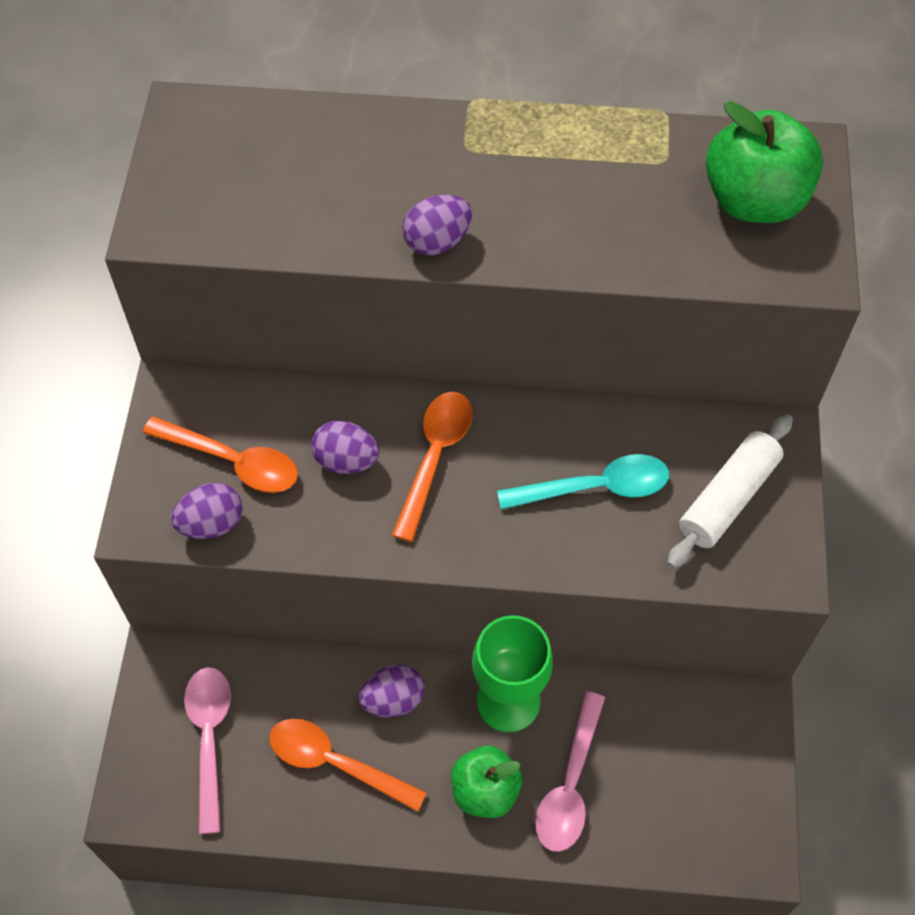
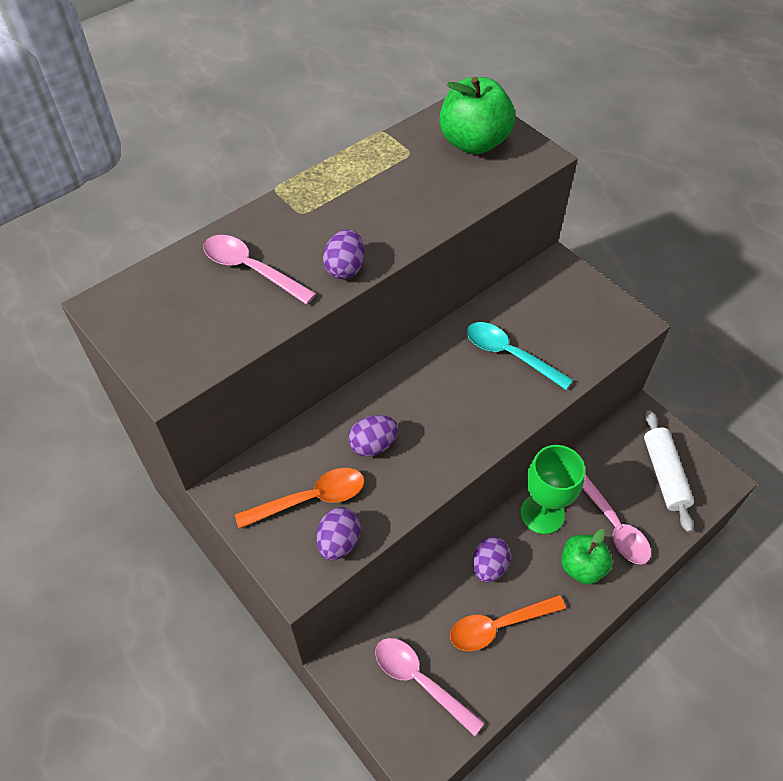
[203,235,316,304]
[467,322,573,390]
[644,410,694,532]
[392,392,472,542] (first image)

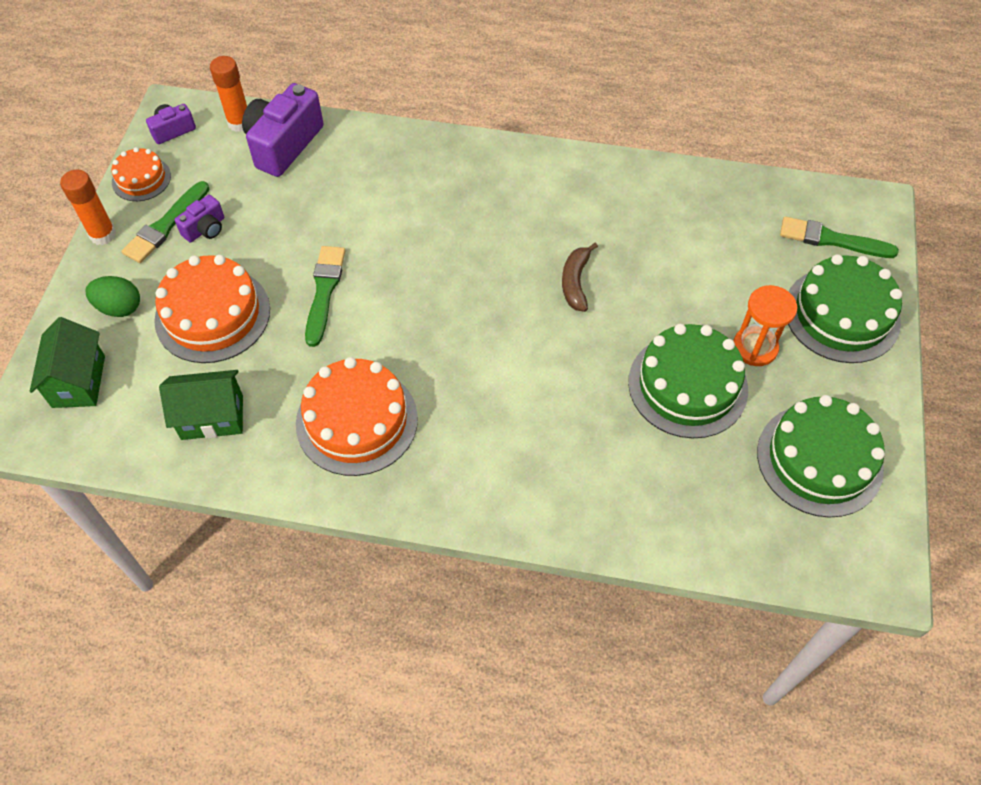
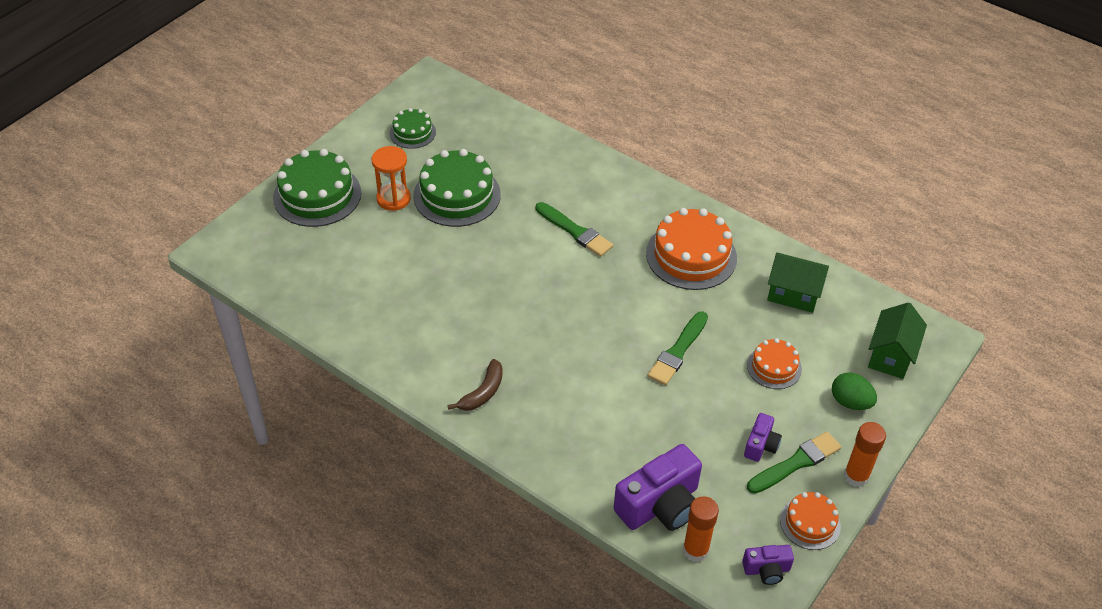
[390,108,436,149]
[448,359,503,411]
[536,202,613,257]
[744,413,782,462]
[747,338,802,389]

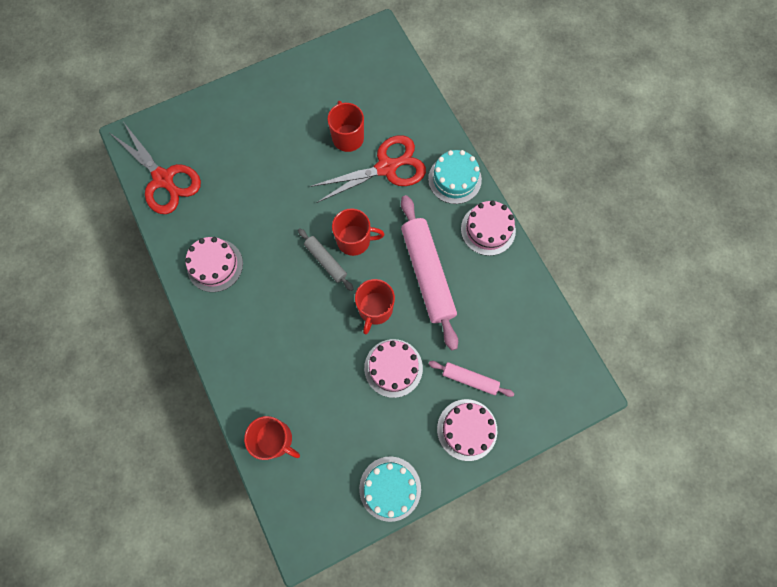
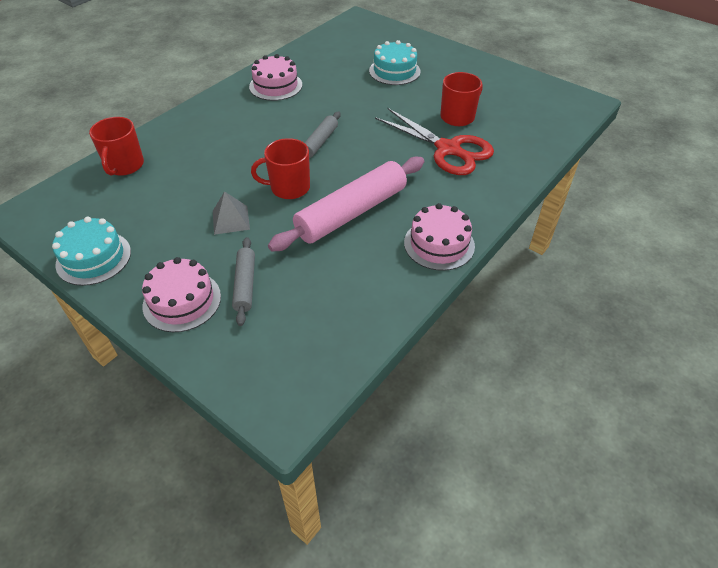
[213,191,250,235]
[232,237,255,326]
[369,40,421,85]
[110,123,201,214] (first image)
[332,208,384,256] (first image)

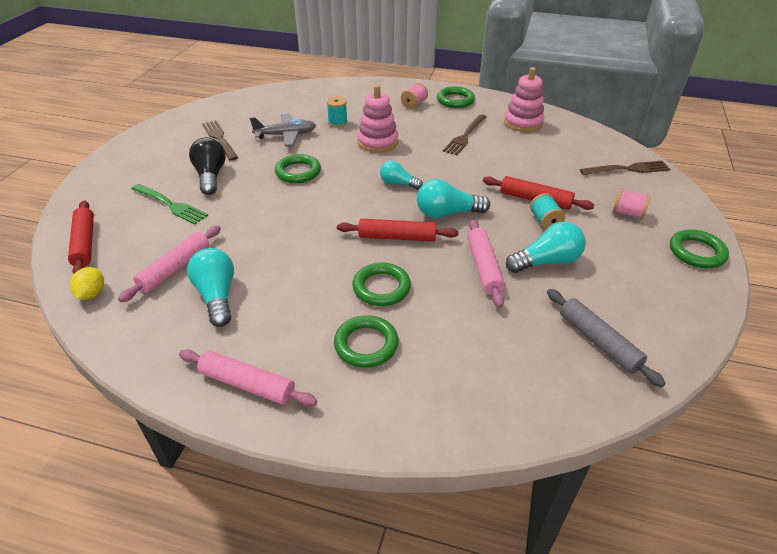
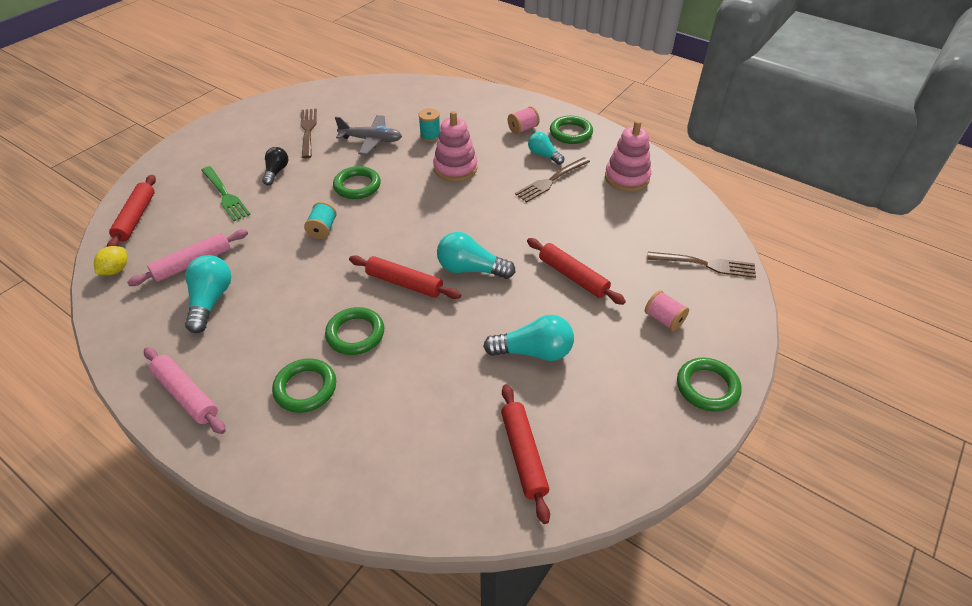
[262,147,288,185]
[304,202,337,239]
[501,384,550,524]
[528,132,564,165]
[468,219,505,308] (first image)

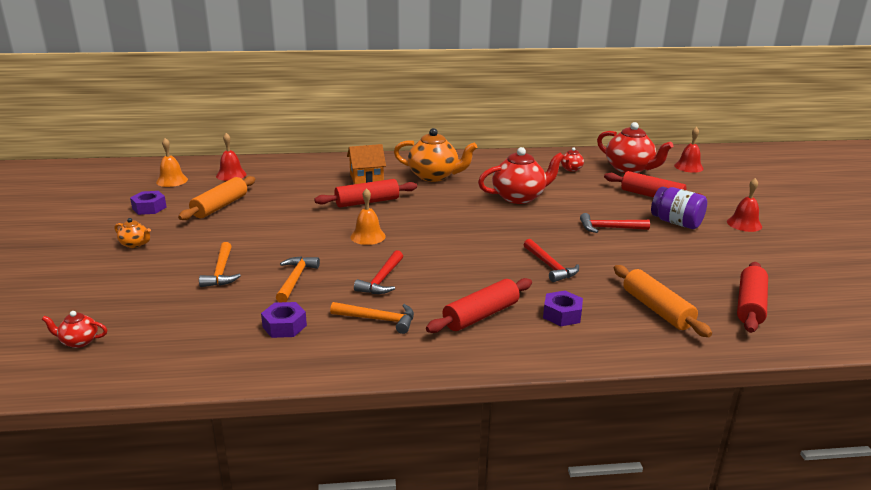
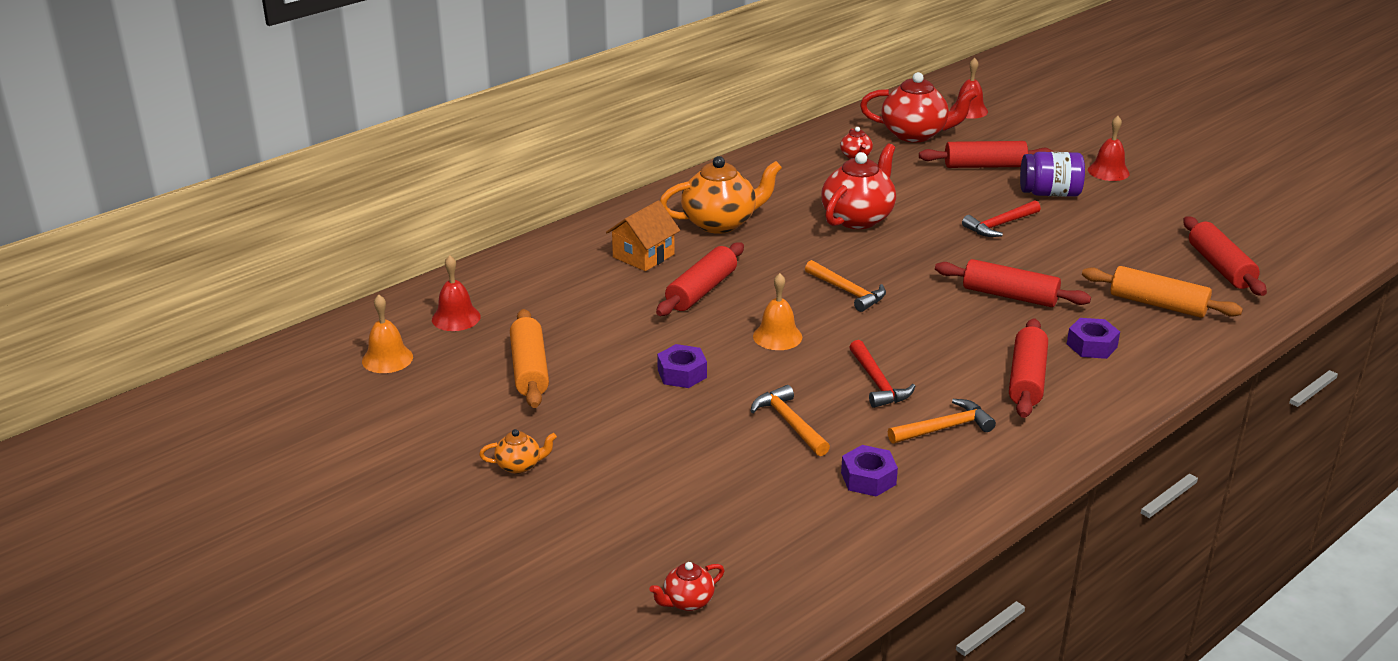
[657,344,707,388]
[805,260,886,312]
[935,259,1091,307]

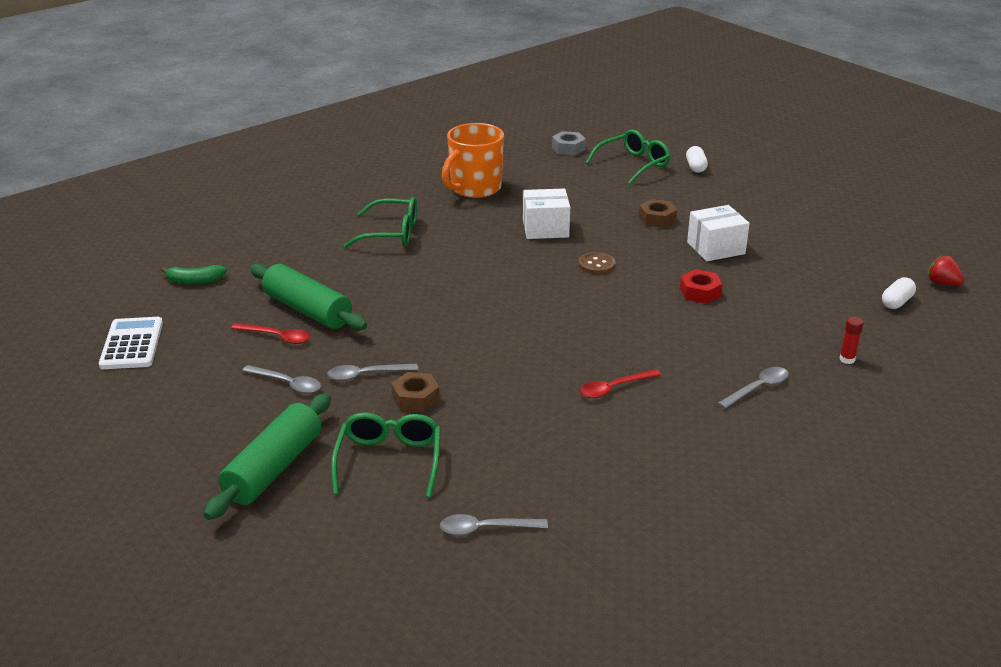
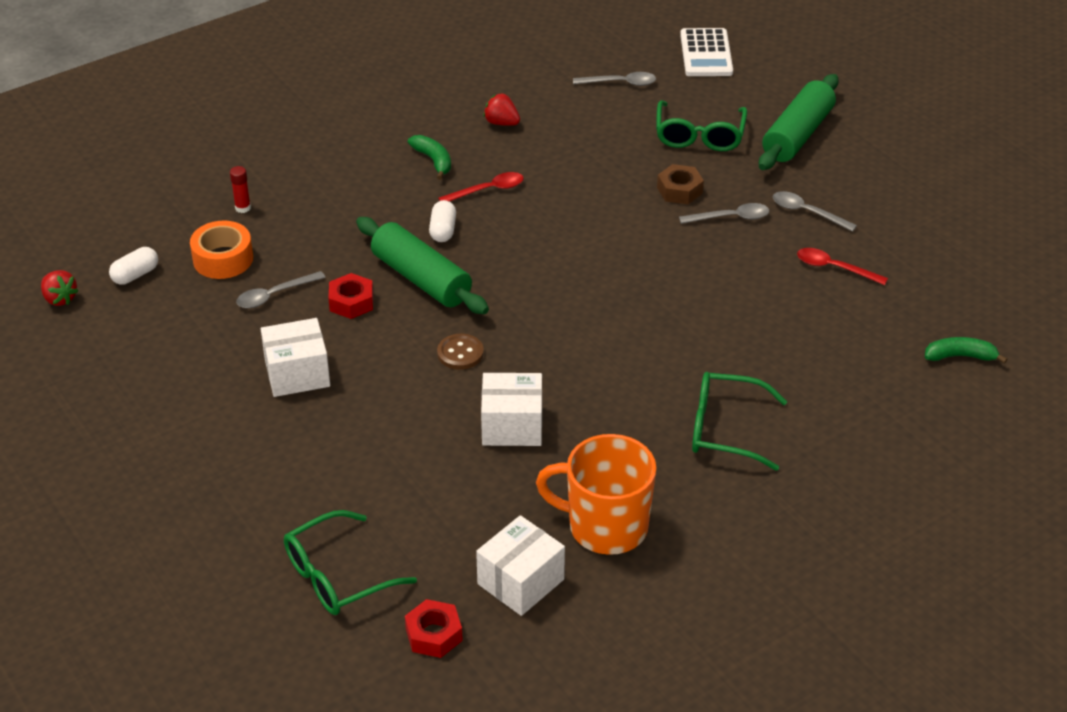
[190,221,253,279]
[236,271,326,308]
[356,217,489,314]
[405,599,463,658]
[408,135,451,180]
[429,200,456,242]
[476,515,565,616]
[483,93,520,126]
[536,434,657,555]
[680,28,733,76]
[639,199,677,228] (first image)

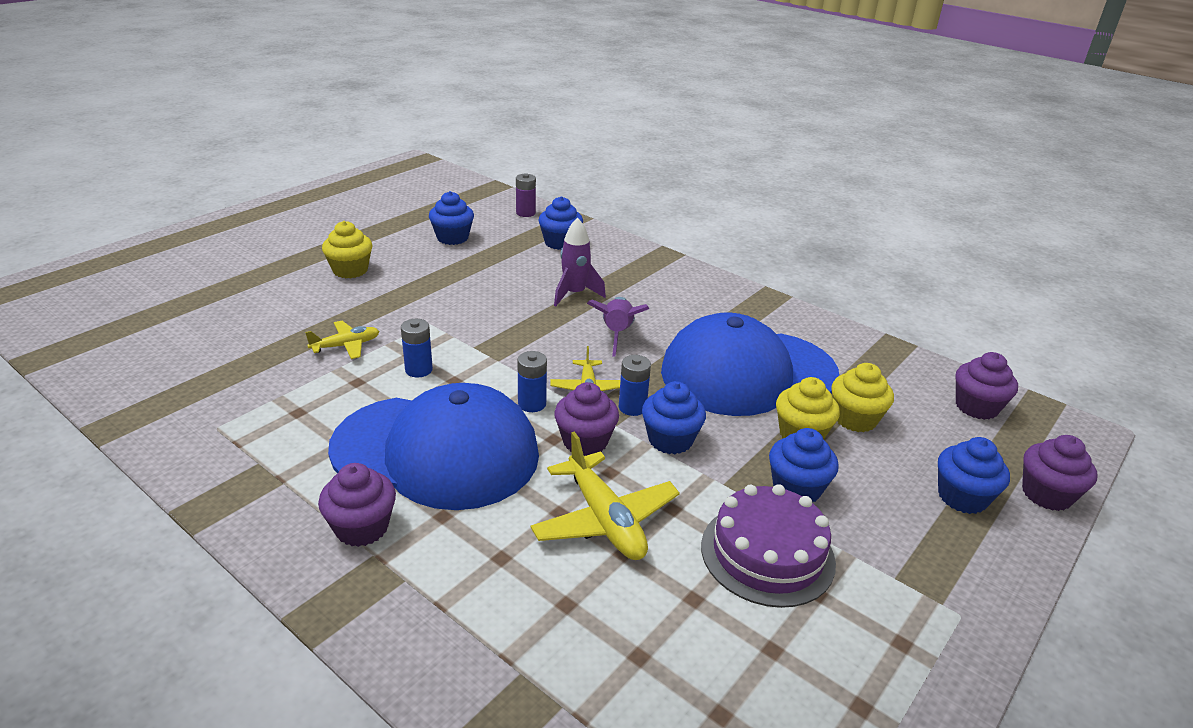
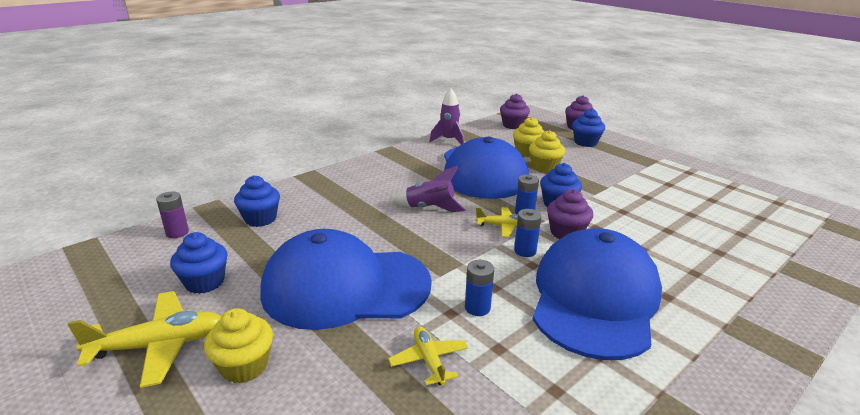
[67,291,221,388]
[260,229,432,330]
[429,88,464,145]
[318,463,396,547] (first image)
[701,484,836,608] (first image)
[769,428,839,502] (first image)

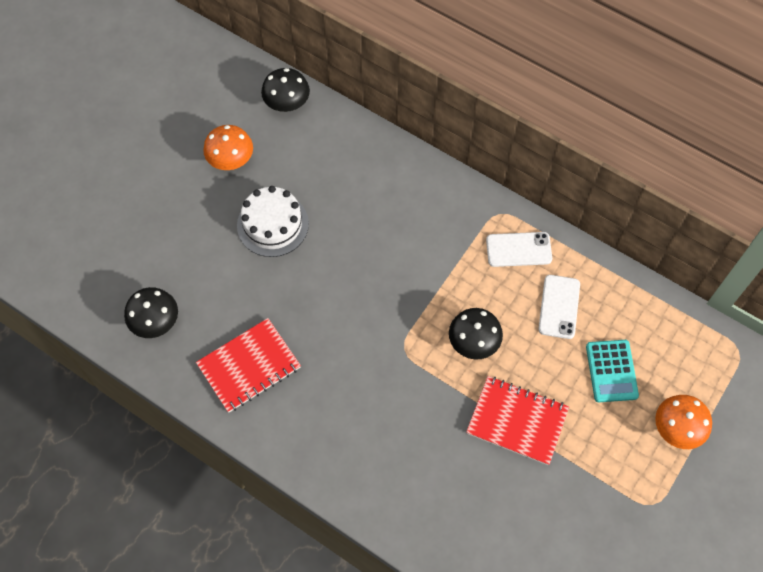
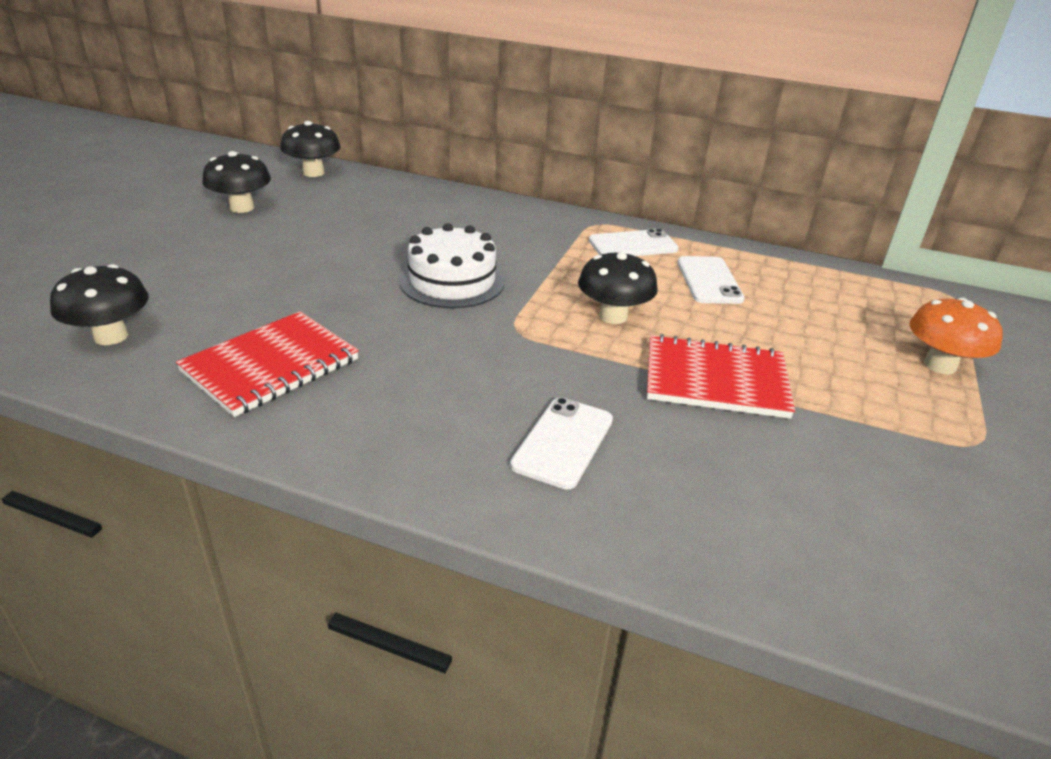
[202,151,271,213]
[399,223,505,308]
[510,397,613,490]
[586,340,639,402] (first image)

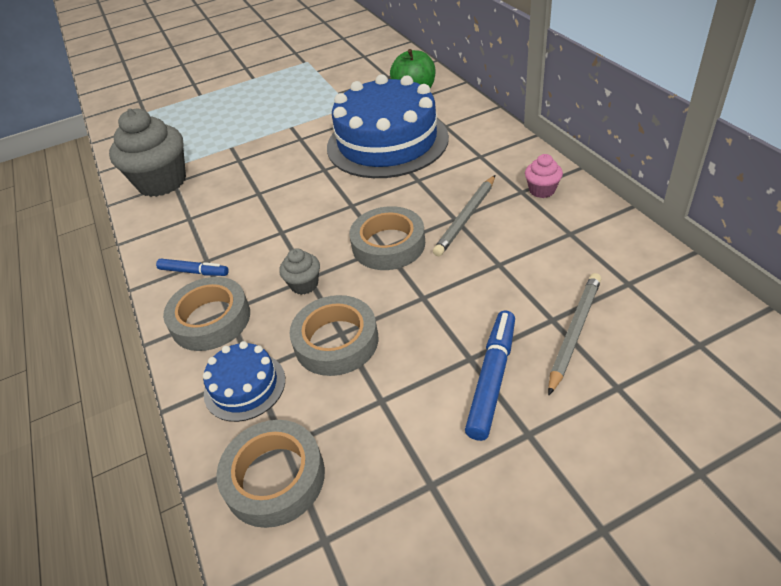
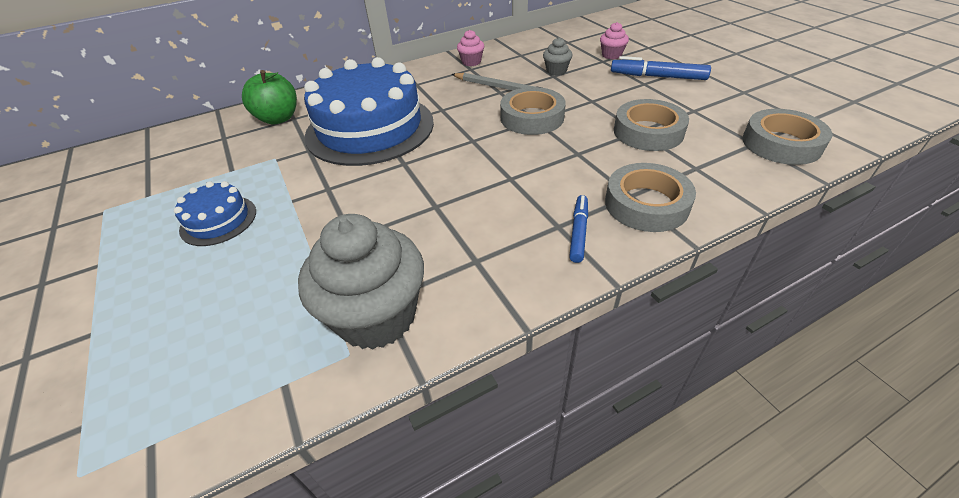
[174,181,256,246]
[543,37,573,76]
[600,22,629,59]

